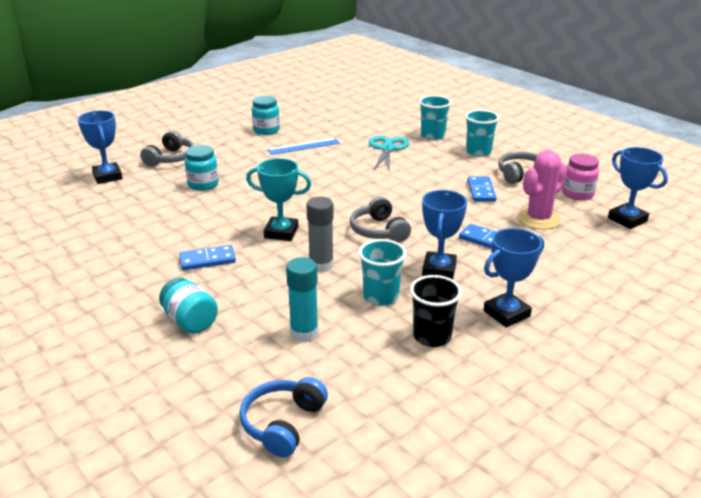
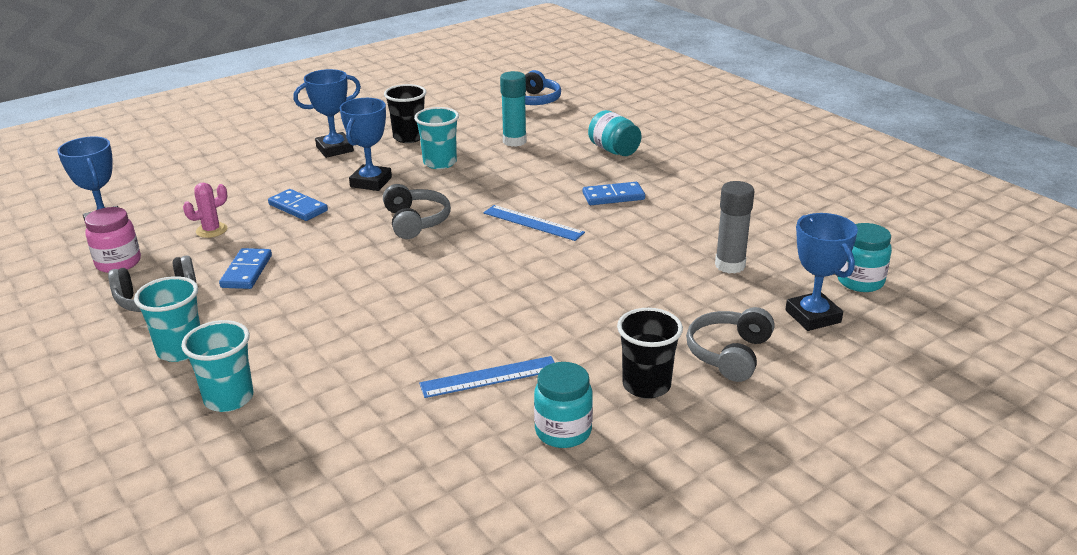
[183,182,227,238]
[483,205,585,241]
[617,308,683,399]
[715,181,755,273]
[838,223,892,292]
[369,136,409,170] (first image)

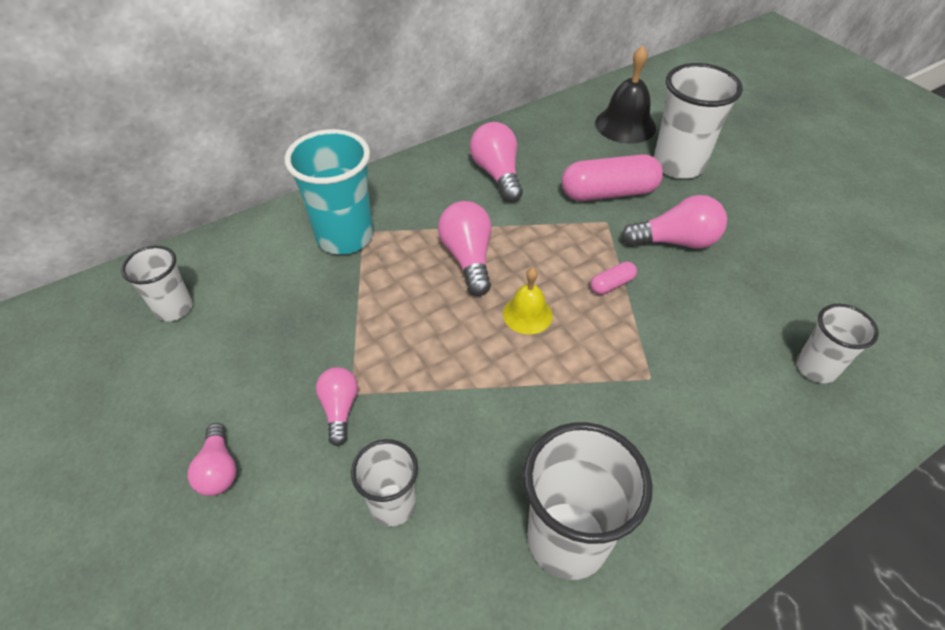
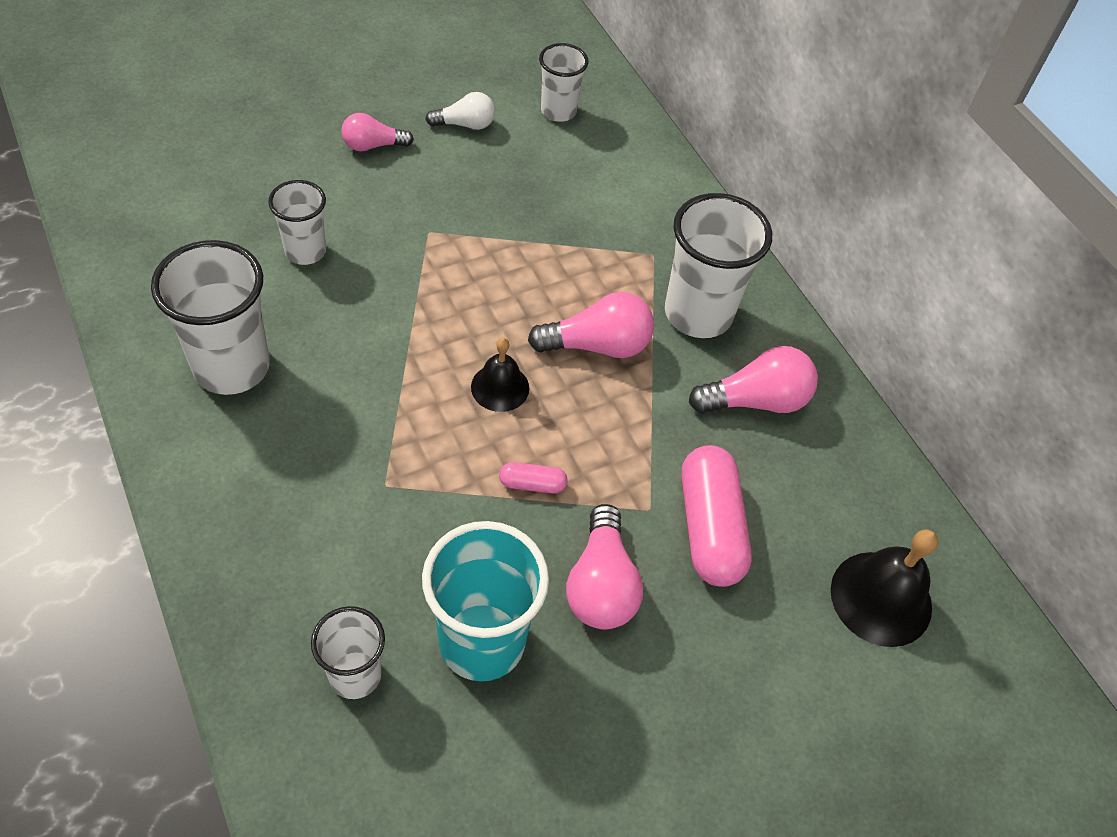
[422,521,549,682]
[425,92,495,130]
[471,338,529,412]
[499,462,568,493]
[665,193,772,338]
[316,367,358,446] (first image)

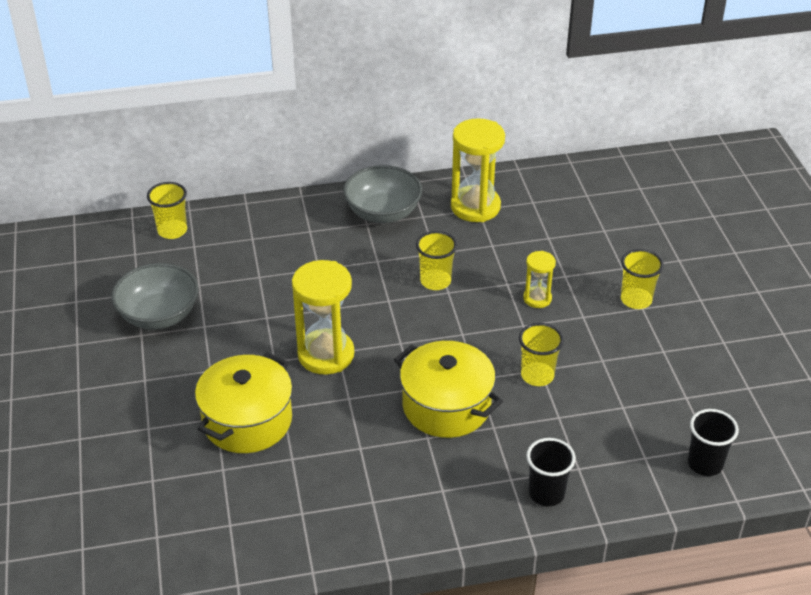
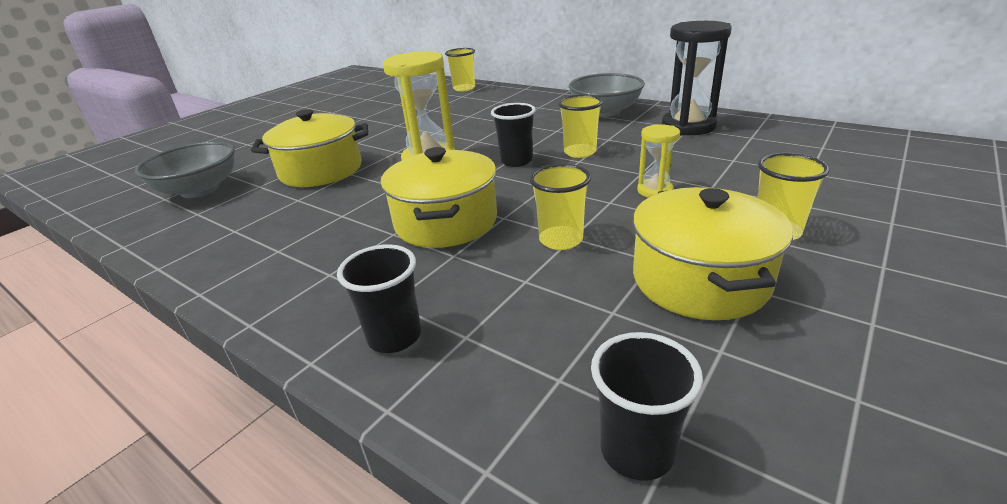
[135,142,235,198]
[491,103,536,167]
[633,187,793,320]
[662,21,732,136]

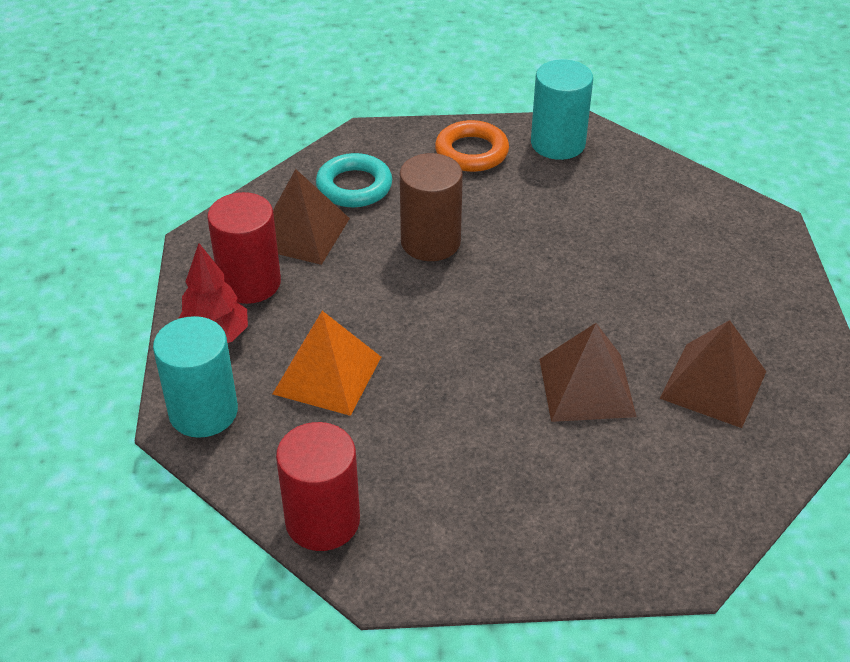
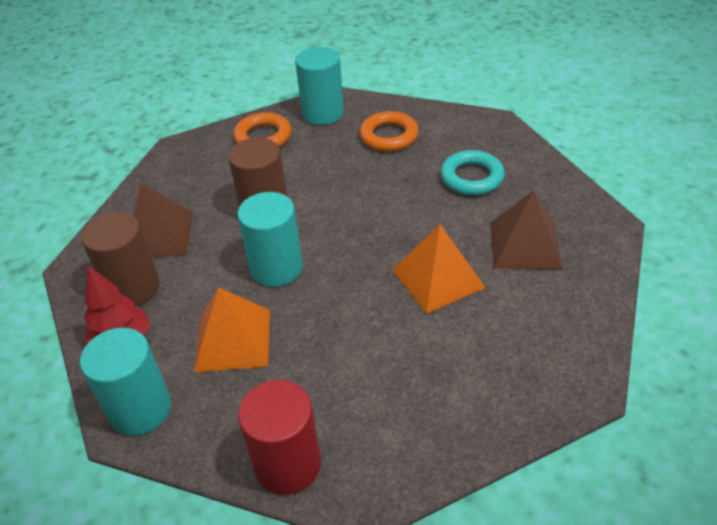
[81,212,160,307]
[237,192,303,287]
[359,111,419,152]
[392,225,486,314]
[440,150,505,195]

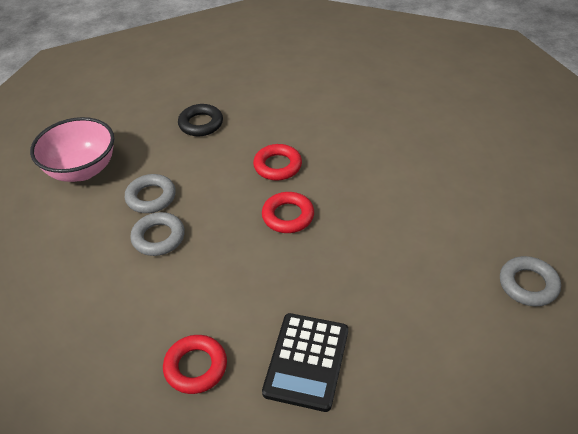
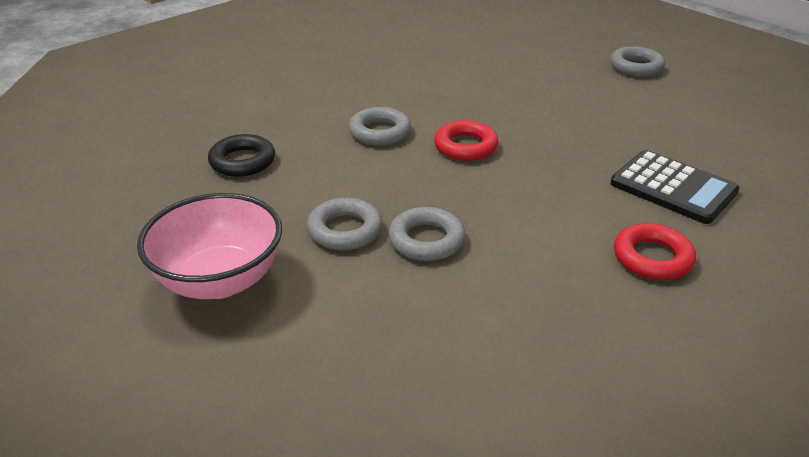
[349,107,411,146]

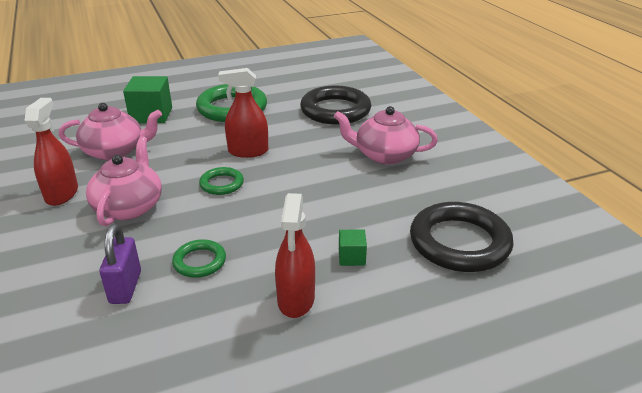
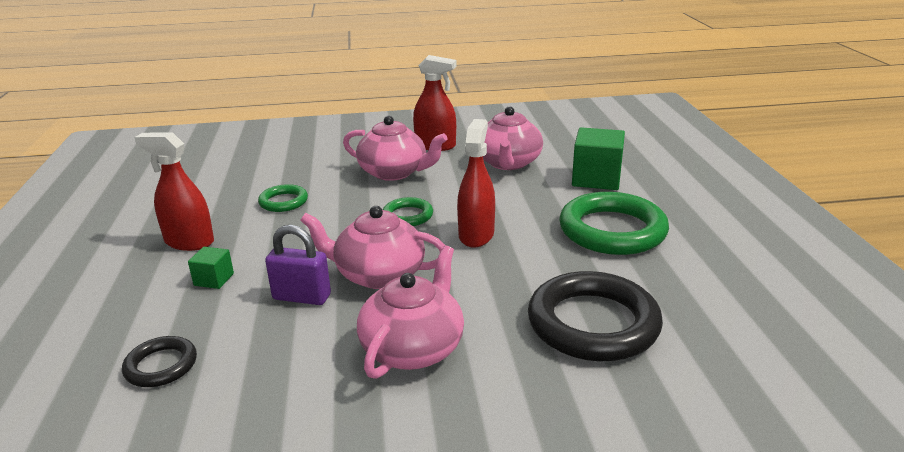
[122,336,197,387]
[265,225,331,305]
[300,206,446,289]

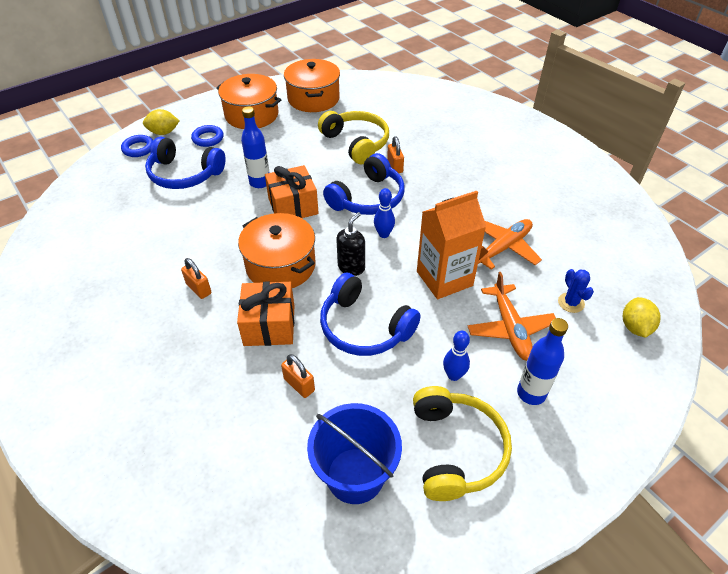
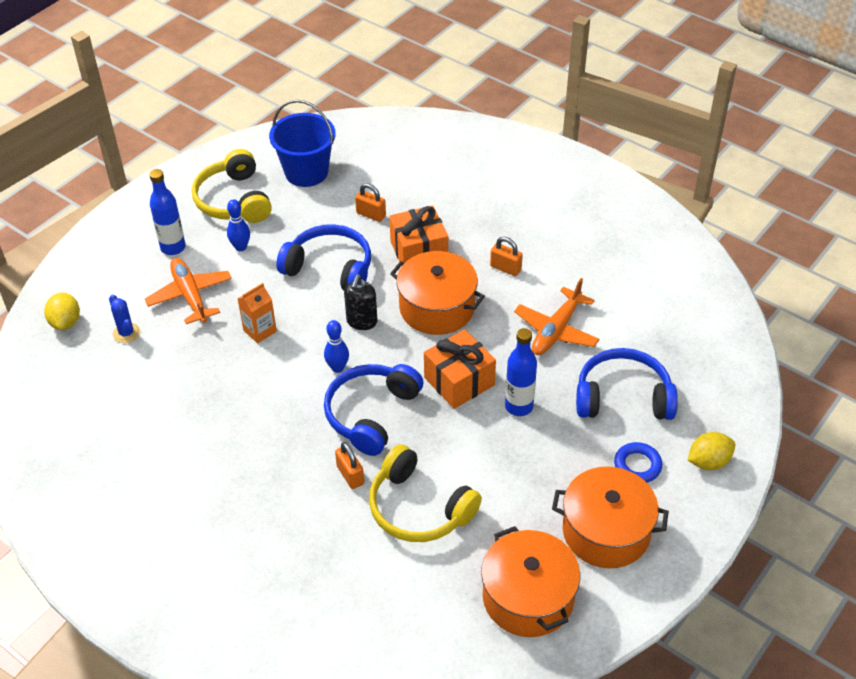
[237,283,277,344]
[514,278,599,355]
[121,135,153,157] (first image)

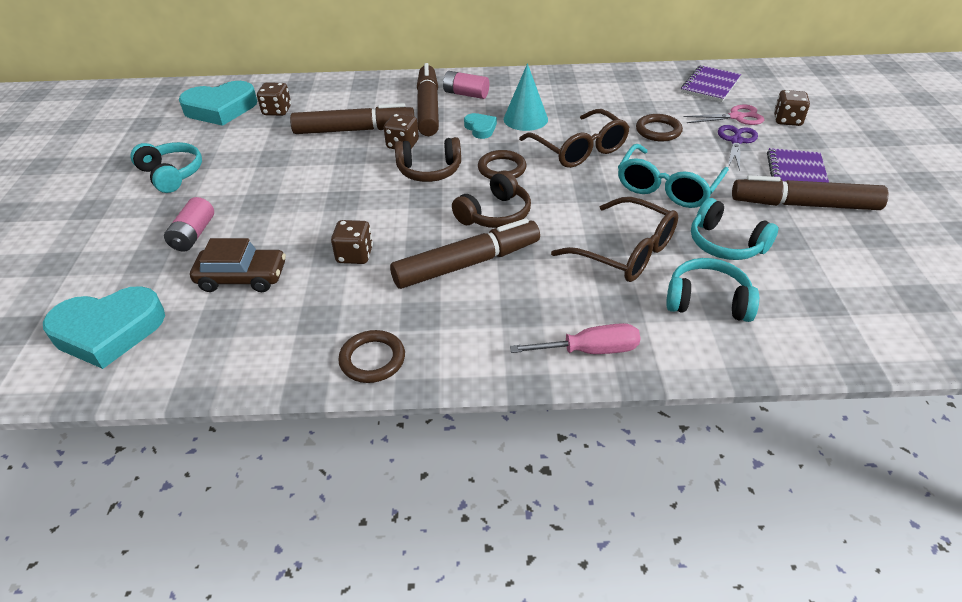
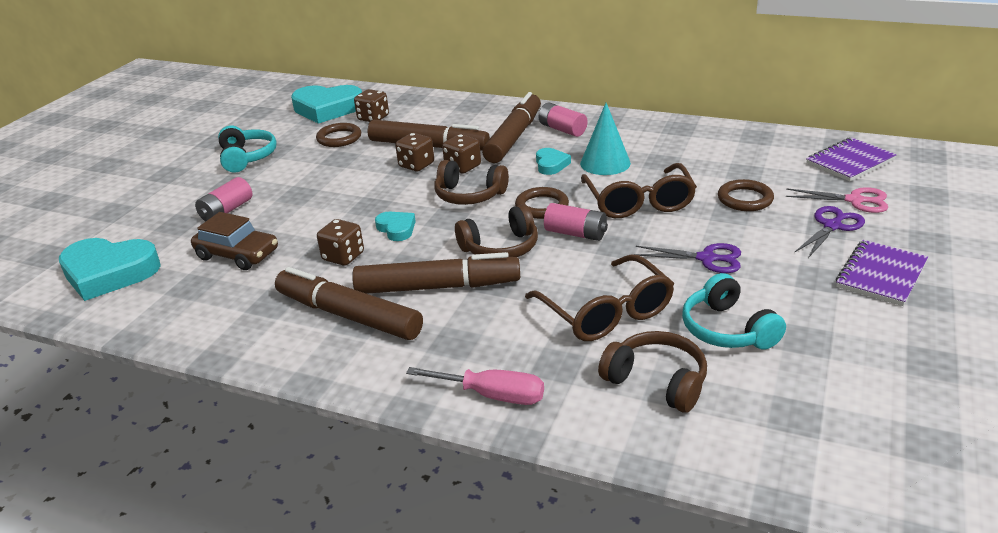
[275,267,423,340]
[316,123,361,147]
[375,212,416,241]
[395,133,434,171]
[544,203,608,241]
[598,331,707,413]
[634,243,741,273]

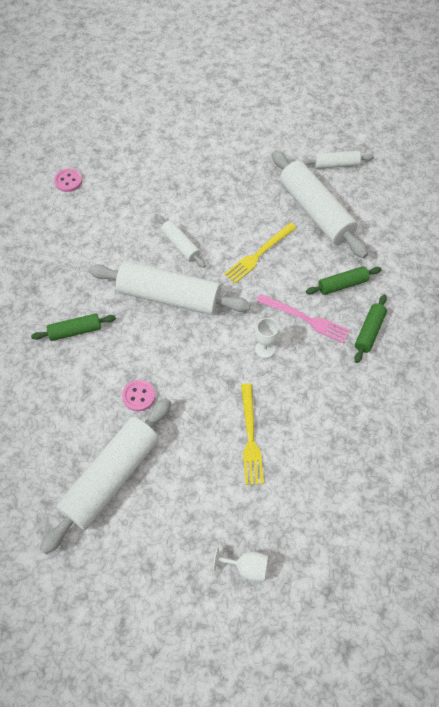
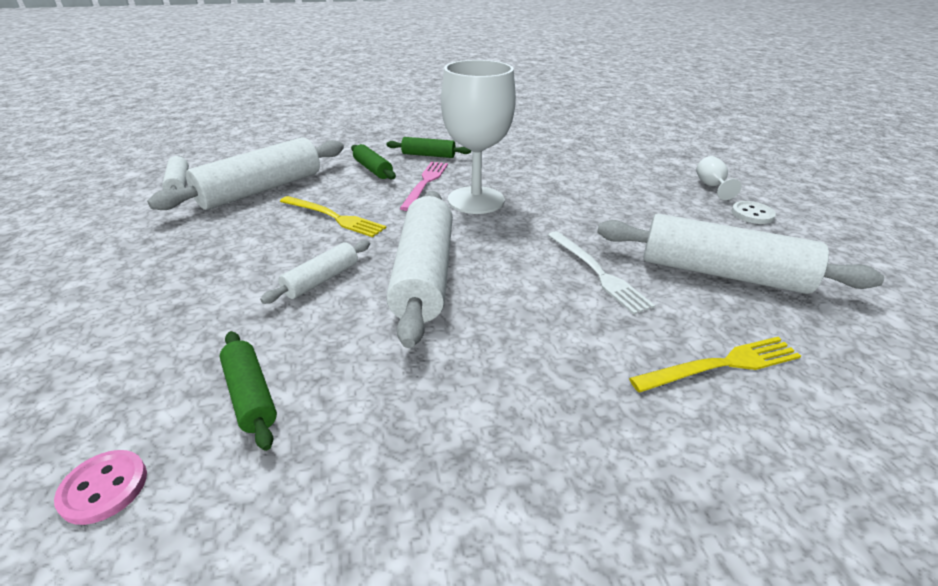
[220,331,277,451]
[441,60,516,214]
[548,231,655,315]
[629,337,801,392]
[731,201,776,224]

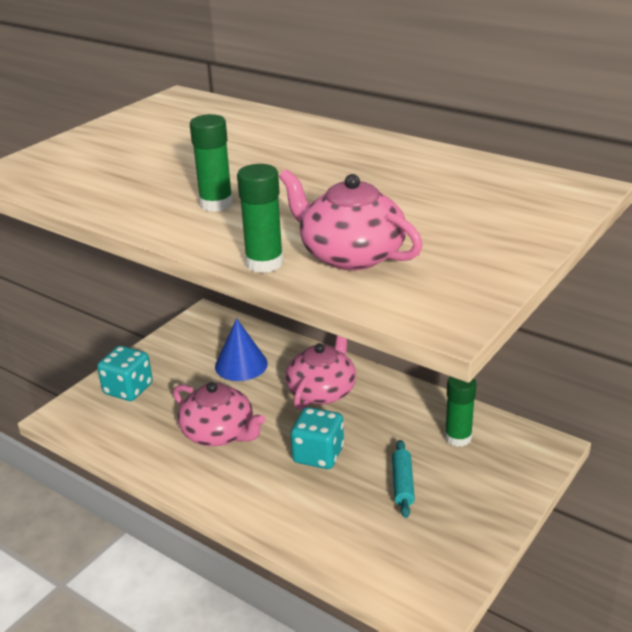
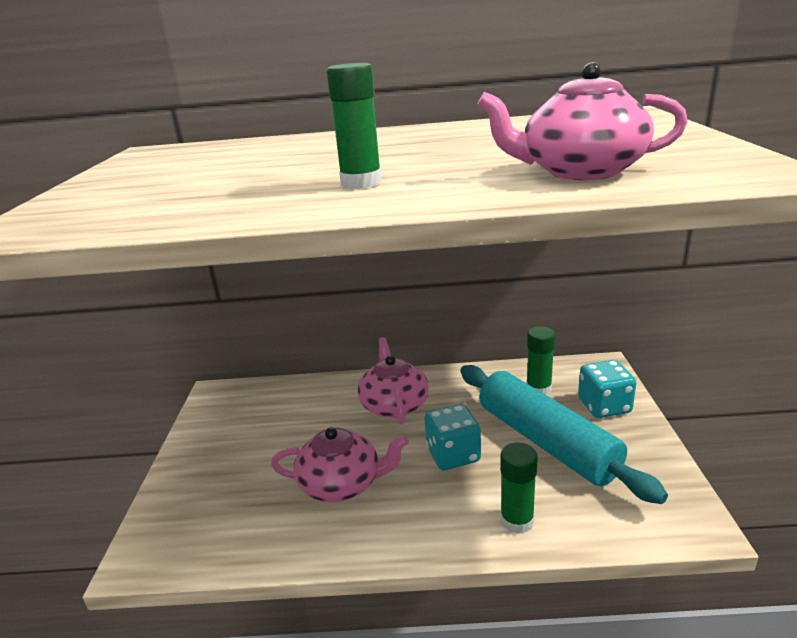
[460,365,668,504]
[500,442,538,534]
[578,360,636,418]
[215,318,268,381] (first image)

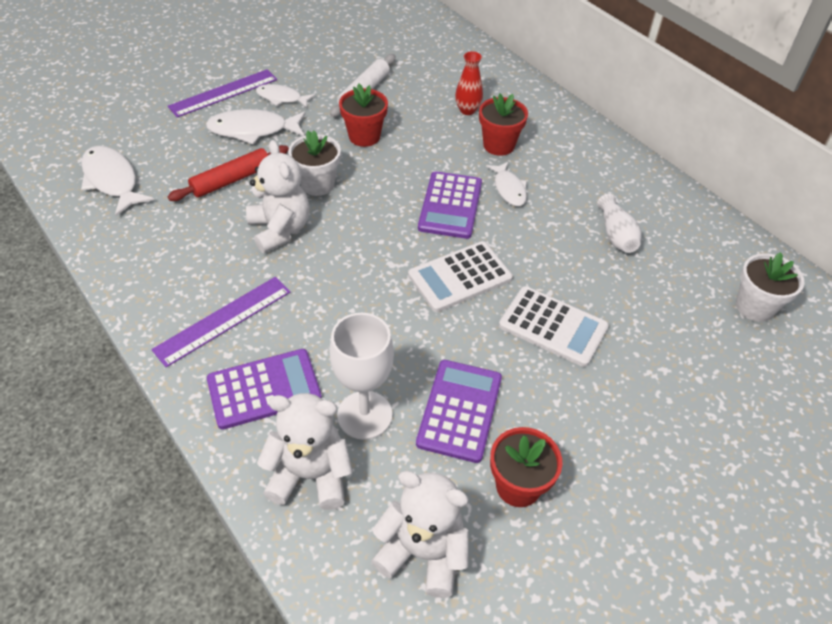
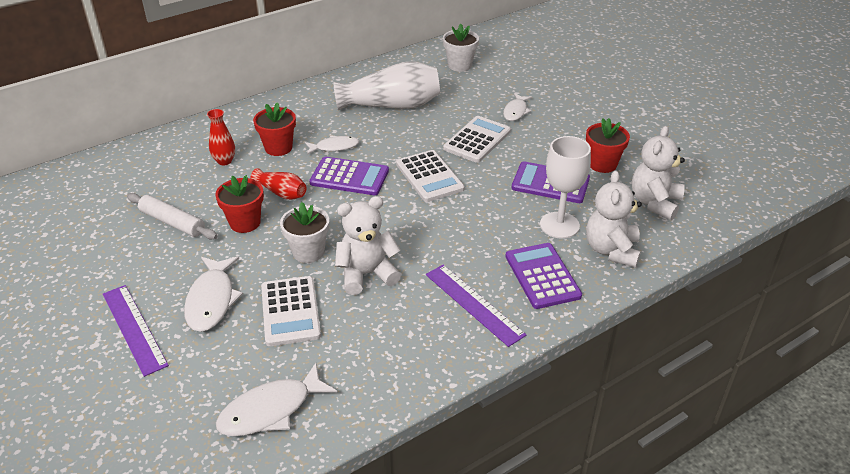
[251,168,306,200]
[261,276,321,346]
[333,61,440,111]
[503,93,532,121]

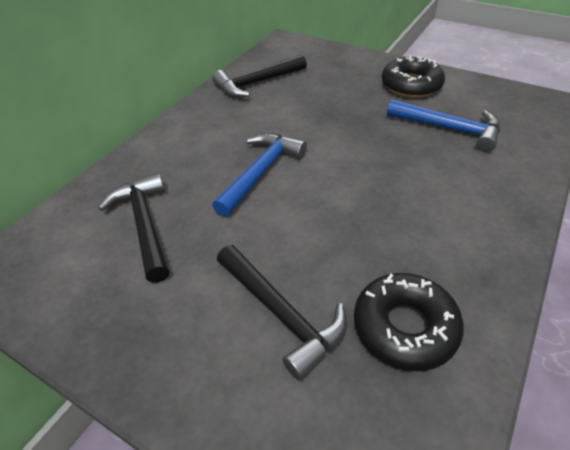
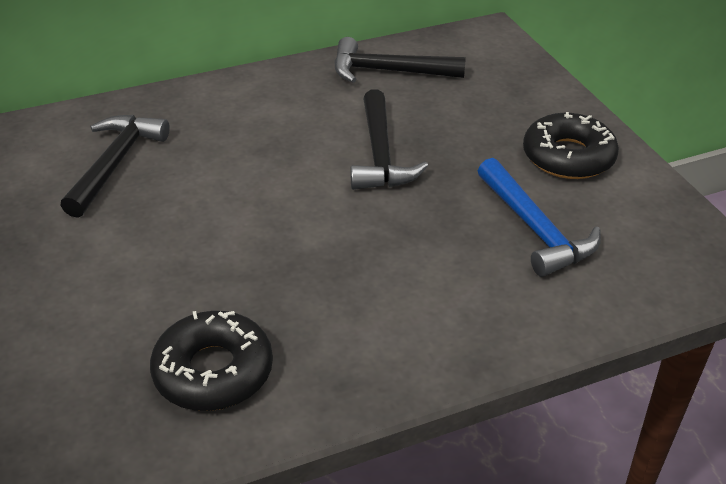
[350,89,428,190]
[212,133,307,217] (first image)

